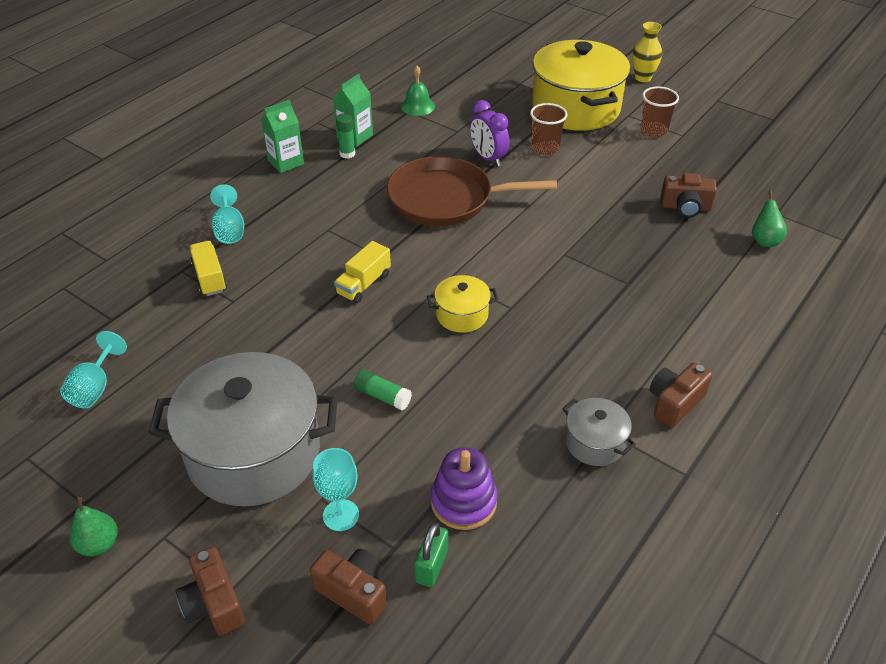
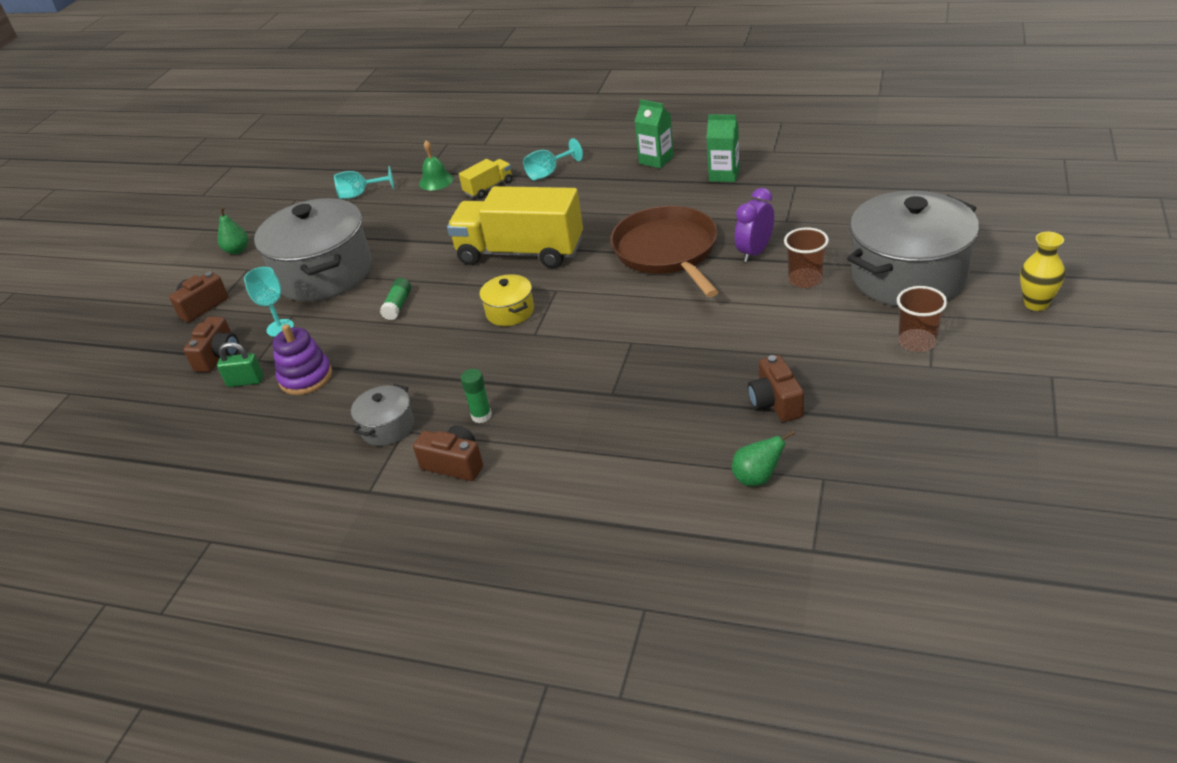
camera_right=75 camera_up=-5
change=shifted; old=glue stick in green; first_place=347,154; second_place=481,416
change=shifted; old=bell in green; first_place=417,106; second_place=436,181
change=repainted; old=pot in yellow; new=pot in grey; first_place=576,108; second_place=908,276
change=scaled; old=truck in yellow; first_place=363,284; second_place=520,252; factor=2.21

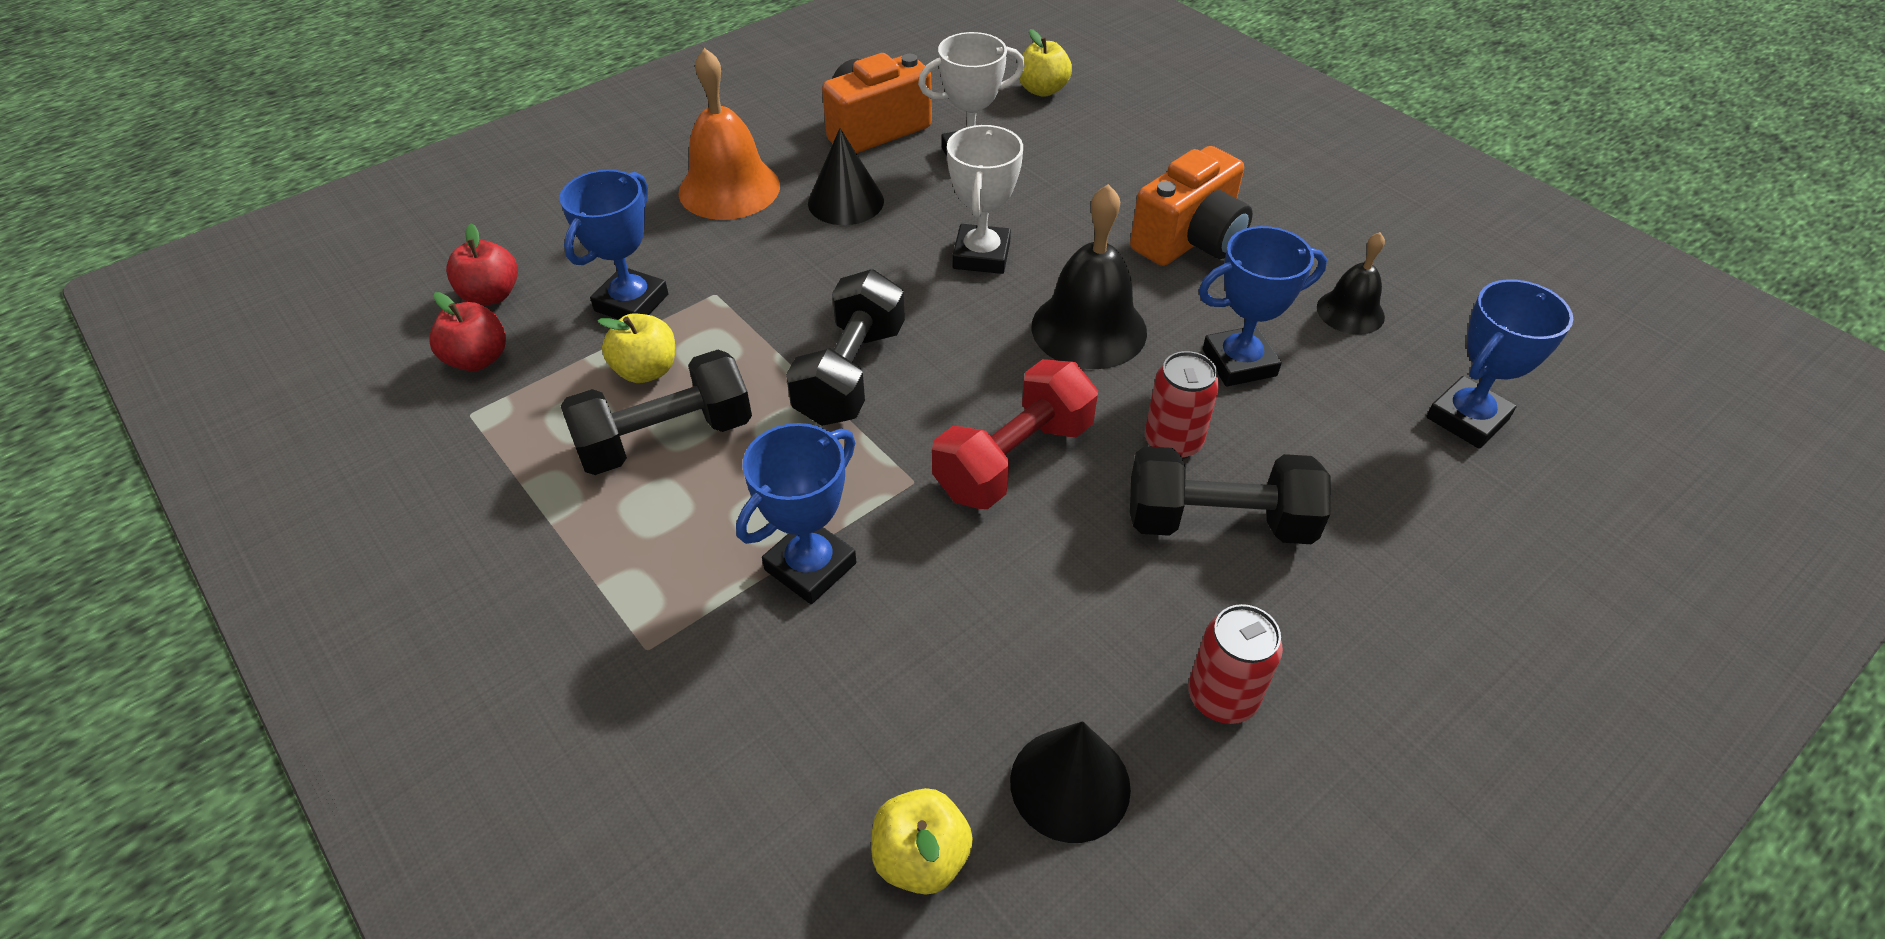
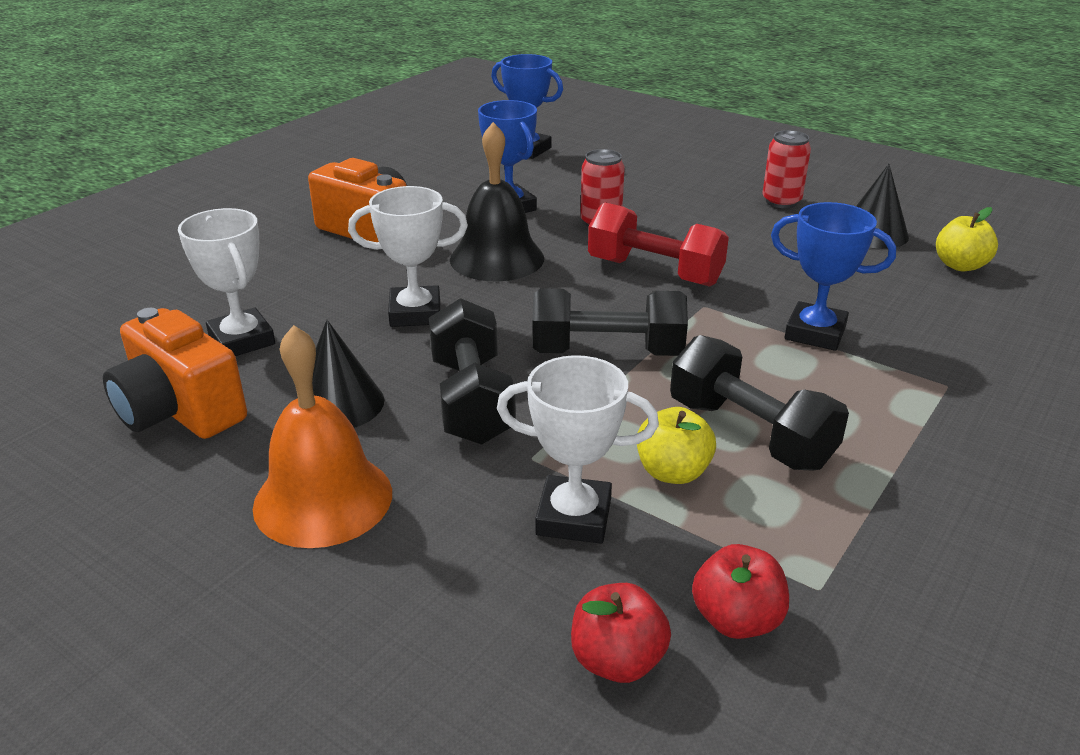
camera_right=-105 camera_up=-15
change=gone; old=apple in yellow; first_place=1042,90
change=gone; old=bell in black; first_place=1350,312
change=shifted; old=dumbbell in black; first_place=1218,522; second_place=472,400
change=repainted; old=trophy in blue; new=trophy in white; first_place=631,303; second_place=574,517

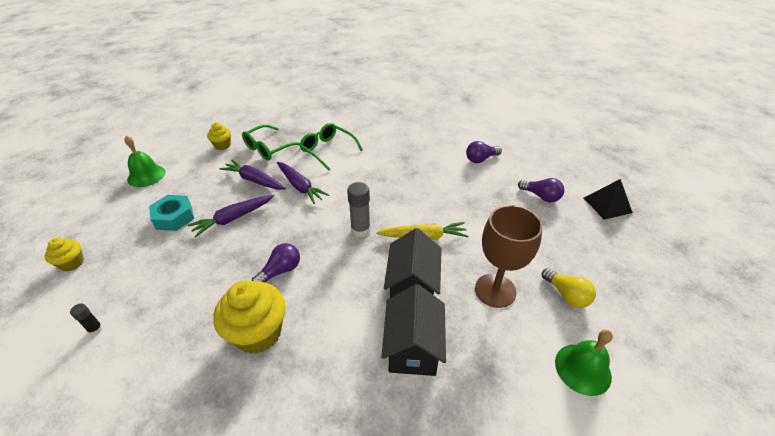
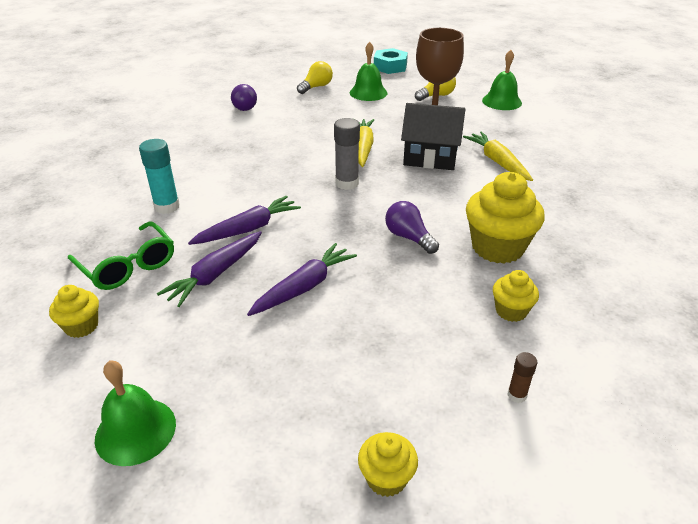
camera_right=-85 camera_up=-5
change=gone; old=pyramid in black; first_place=607,205
change=new; new=bell in green; second_place=368,92
change=new; new=cupcake in yellow; second_place=511,311
change=shifted; old=nut in turquoise; first_place=174,217; second_place=390,67
change=swapped; old=glasses in green; new=glue stick in turquoise; first_place=328,150; second_place=167,207
change=swapped; old=house in black; new=carrot in yellow; first_place=413,347; second_place=497,162
change=repainted; old=glue stick in black; new=glue stick in brown; first_place=95,329; second_place=517,395
change=repainted; old=light bulb in purple; new=light bulb in yellow; first_place=541,196; second_place=316,87
change=rotated; old=carrot in purple; first_place=233,218; second_place=304,287; degrees=-105

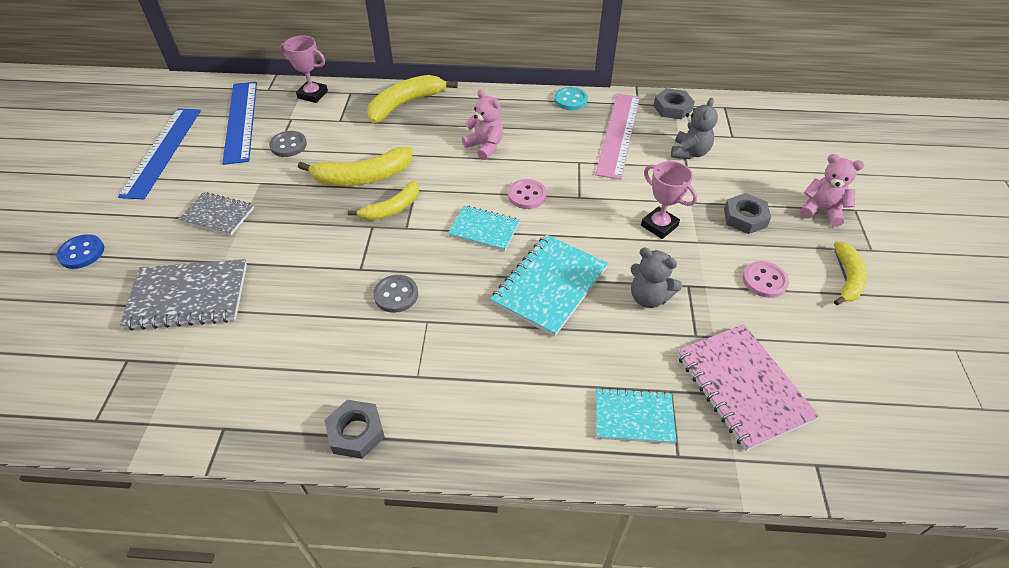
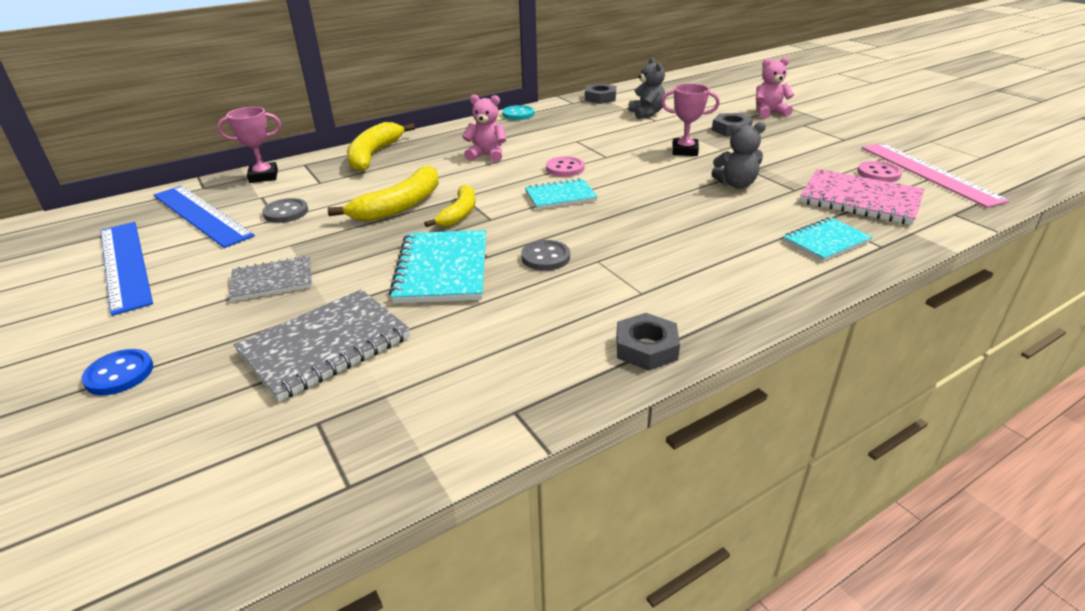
camera_right=-35 camera_up=-15
change=gone; old=banana in yellow; first_place=847,278
change=shifted; old=notebook in turquoise; first_place=549,286; second_place=442,269
change=shifted; old=ruler in pink; first_place=618,134; second_place=928,173
change=shifted; old=button in pink; first_place=764,281; second_place=878,173

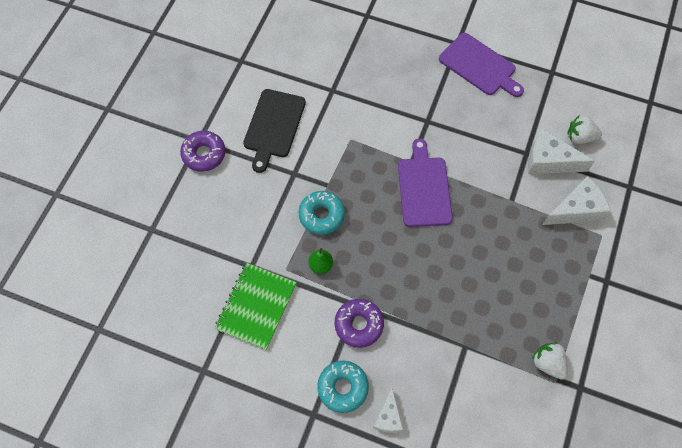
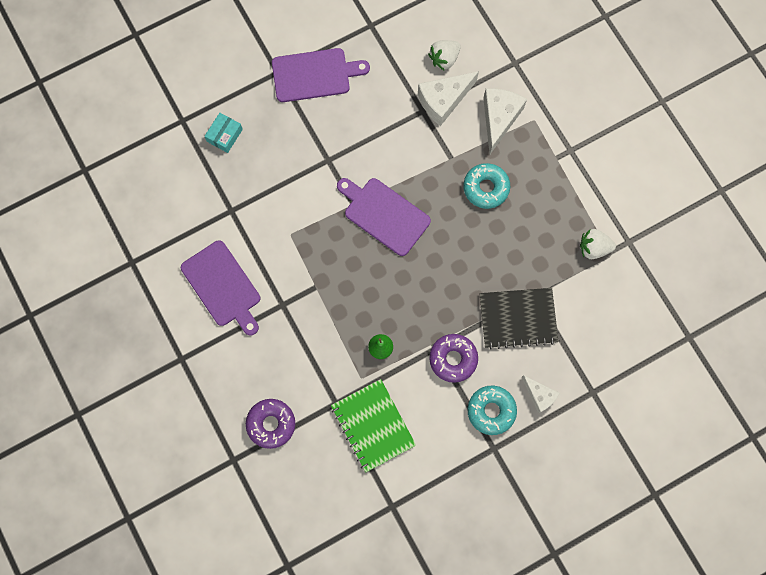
camera_right=-50 camera_up=10
change=new; new=box in turquoise; second_place=224,135
change=new; new=notebook in black; second_place=518,318
change=shifted; old=donut in purple; first_place=204,154; second_place=271,424
change=shifted; old=donut in turquoise; first_place=321,215; second_place=486,188
change=repainted; old=cutting board in black; new=cutting board in purple; first_place=273,126; second_place=222,286

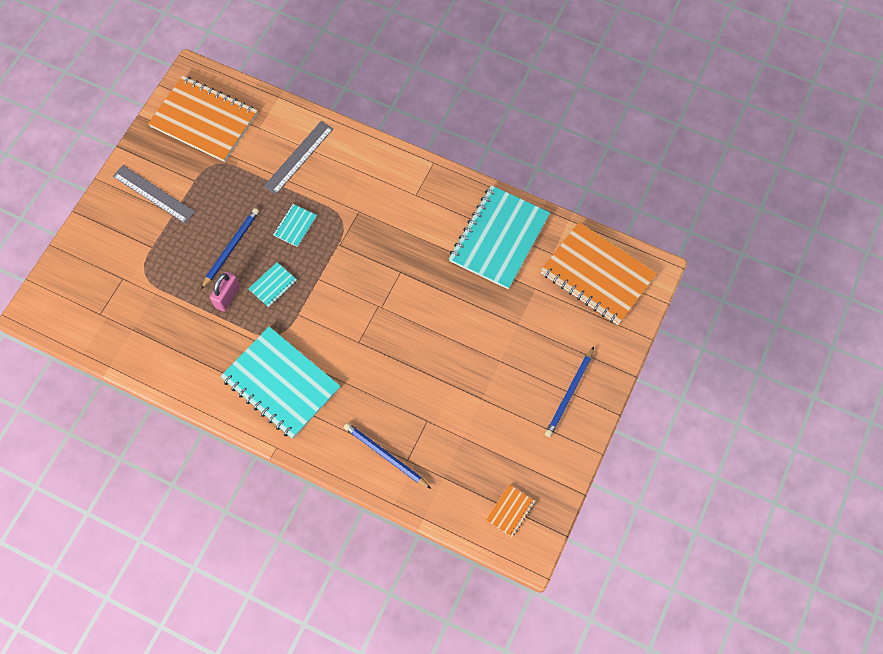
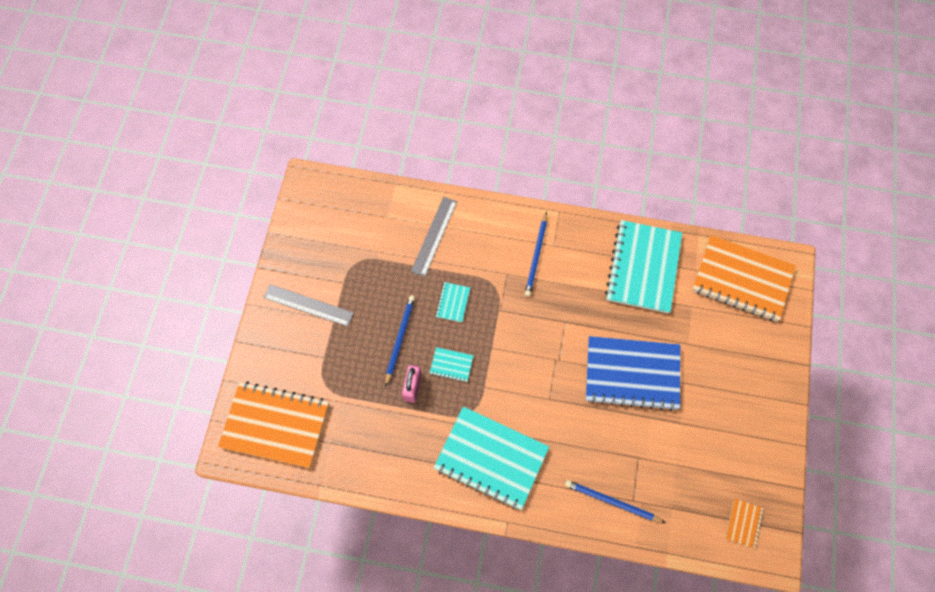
camera_right=-15 camera_up=0
change=new; new=notebook in blue; second_place=632,374
change=shifted; old=notebook in orange; first_place=204,120; second_place=275,425
change=shifted; old=pencil in blue; first_place=569,393; second_place=536,256
change=rotated; old=notebook in turquoise; first_place=273,285; second_place=451,365; degrees=75

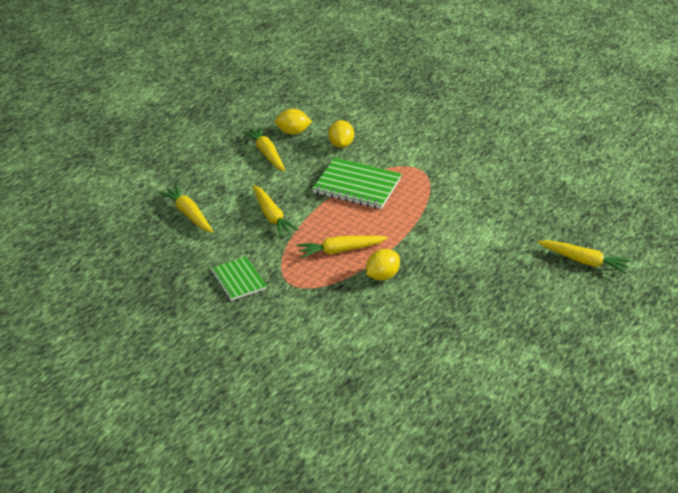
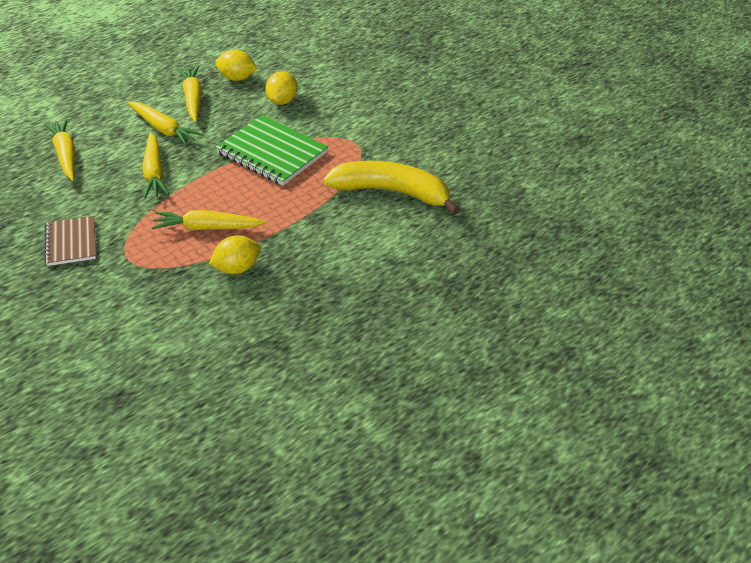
camera_right=15 camera_up=5
change=new; new=banana in yellow; second_place=392,192
change=shifted; old=carrot in yellow; first_place=583,261; second_place=163,129
change=repainted; old=notebook in green; new=notebook in brown; first_place=238,280; second_place=71,242

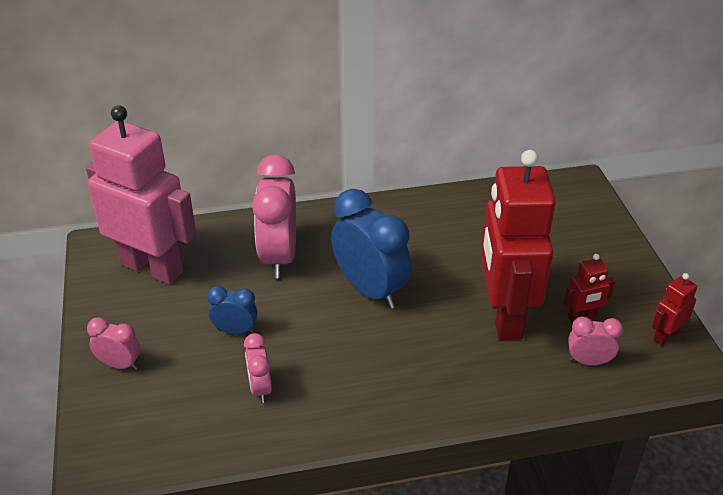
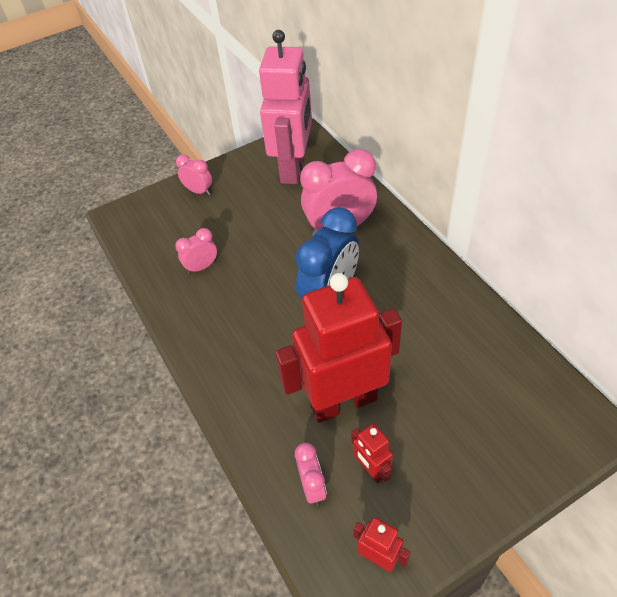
camera_right=75 camera_up=10
change=gone; old=clock in blue; first_place=235,331
change=rotated; old=clock in pink; first_place=120,364; second_place=199,191; degrees=-60

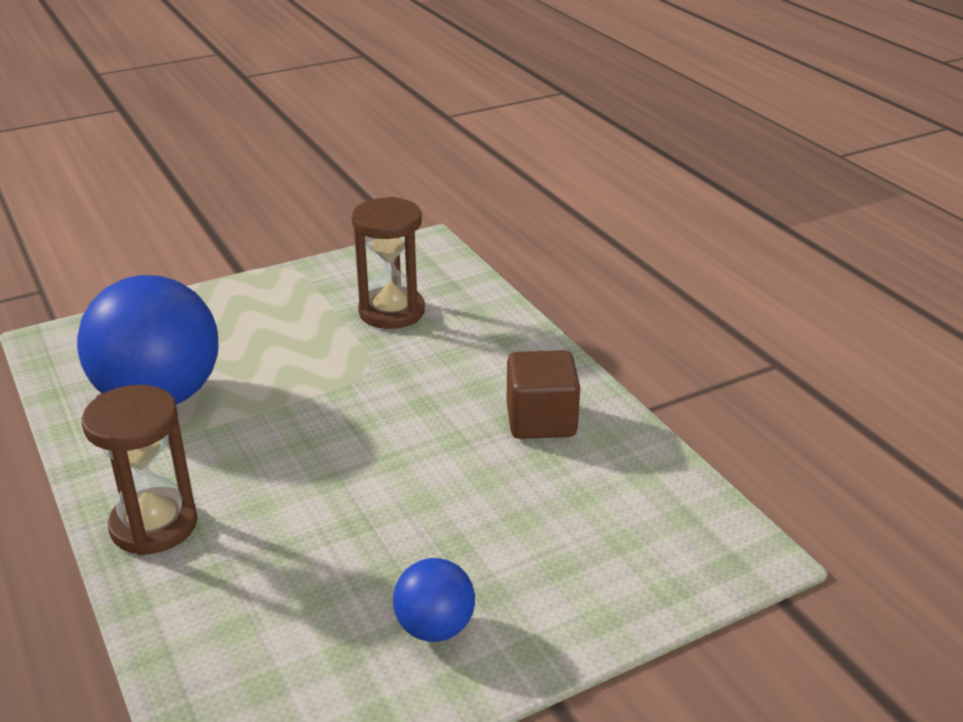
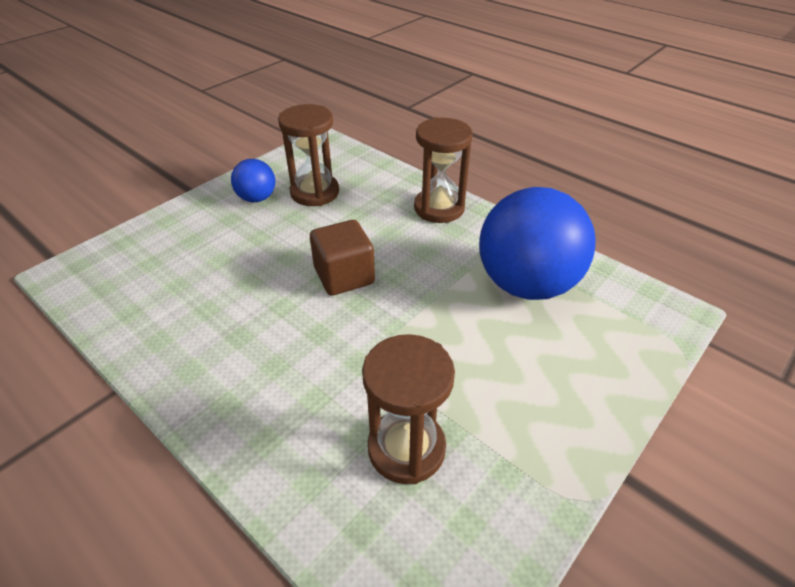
camera_right=160 camera_up=10
change=new; new=hourglass in brown; second_place=314,192
change=shifted; old=cube in brown; first_place=541,420; second_place=344,276

